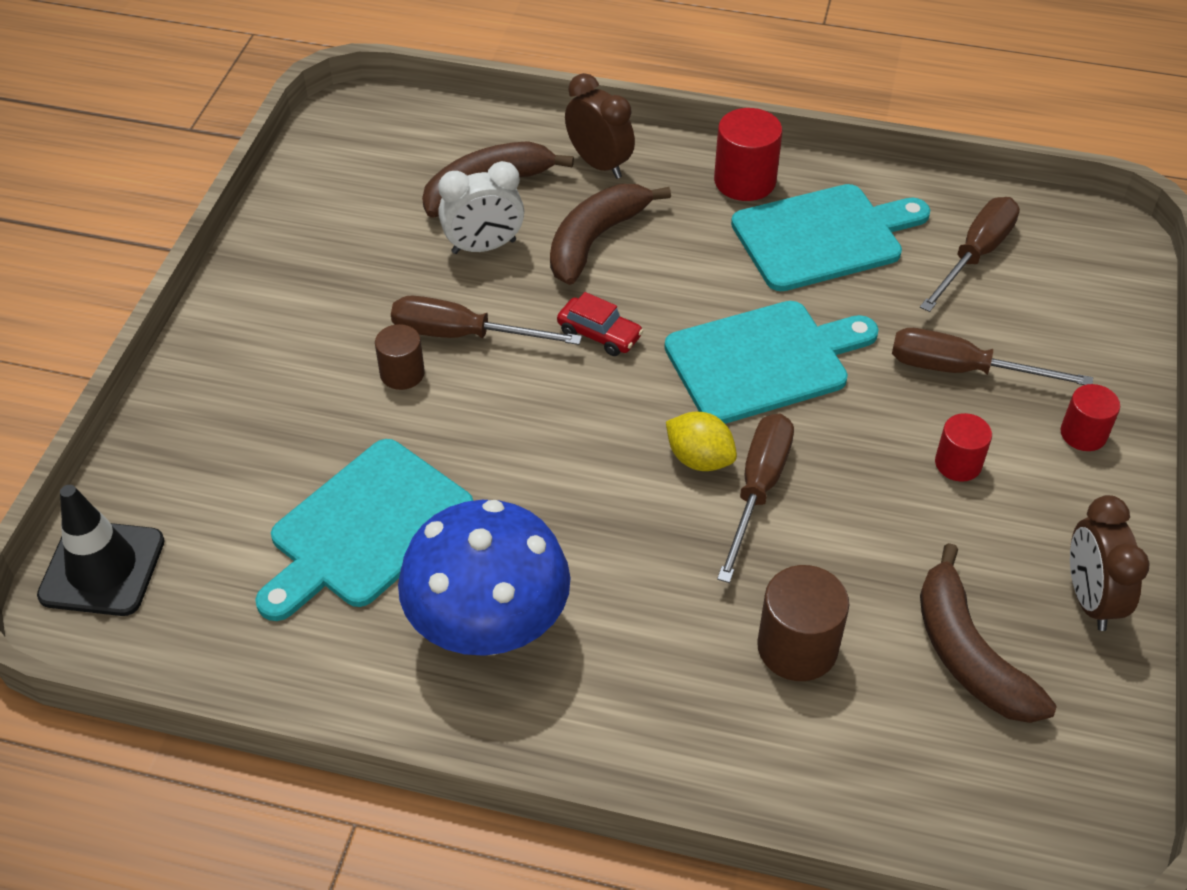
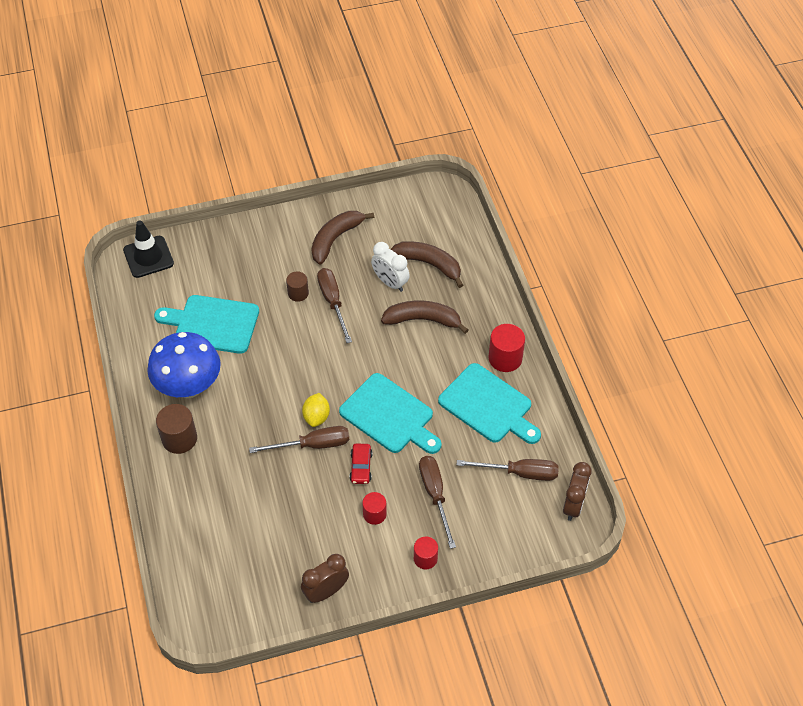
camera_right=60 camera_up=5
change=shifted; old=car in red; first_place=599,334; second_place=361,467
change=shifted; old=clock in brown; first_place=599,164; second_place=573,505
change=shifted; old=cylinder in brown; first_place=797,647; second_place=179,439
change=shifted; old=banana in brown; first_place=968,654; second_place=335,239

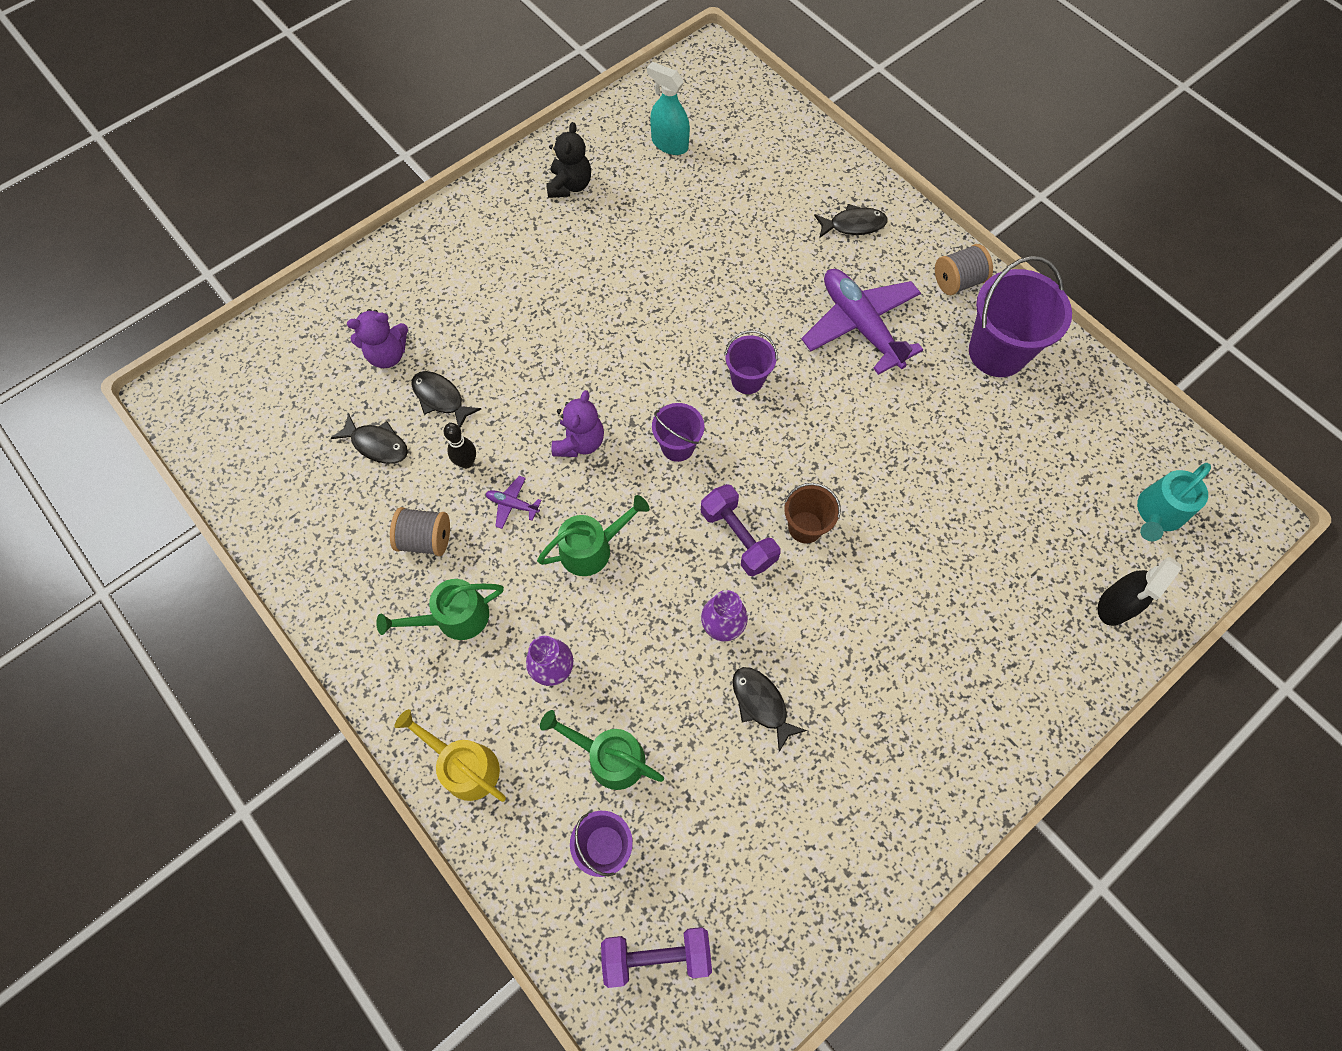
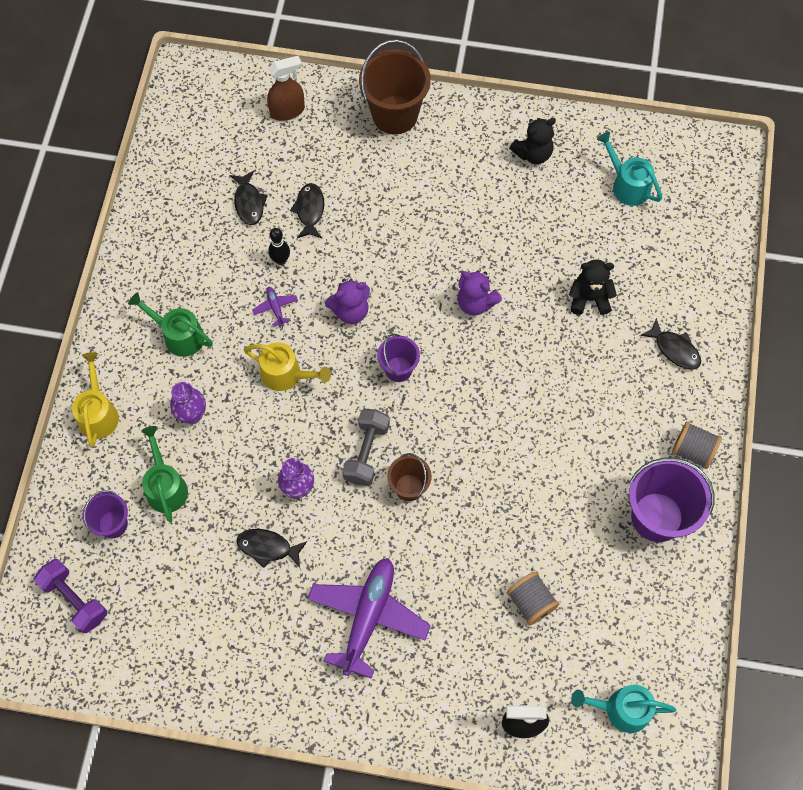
camera_right=50 camera_up=0
change=gone; old=bucket in purple; first_place=747,380
change=new; new=spray bottle in brown; second_place=287,111
change=new; new=bucket in brown; second_place=395,115
change=new; new=teddy bear in black; second_place=589,298
change=shifted; old=teddy bear in purple; first_place=388,354; second_place=475,303
change=shifted; old=spool in grey; first_place=426,539; second_place=531,602
change=shifted; old=plane in purple; first_place=860,326; second_place=368,617
change=swapped; old=spray bottle in turquoise; new=watering can in turquoise; first_place=669,144; second_place=627,185
change=repainted; old=watering can in green; new=watering can in yellow; first_place=592,548; second_place=286,374
change=repainted; old=dumbbell in purple; new=dumbbell in grey; first_place=738,537; second_place=366,452
change=rotated; old=fish in black; first_place=761,704; second_place=268,548; degrees=-90

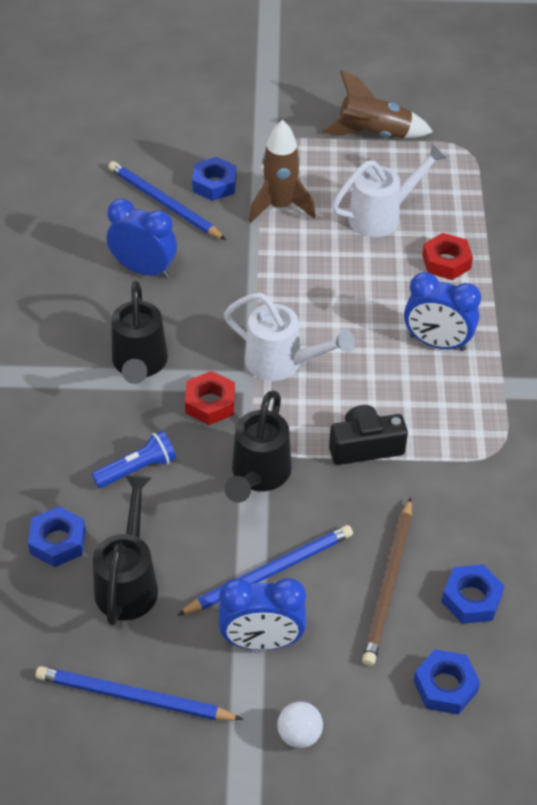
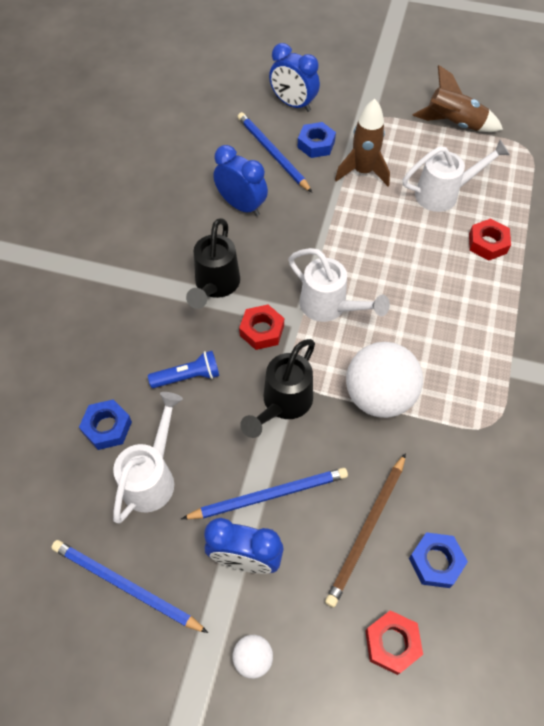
camera_right=15 camera_up=10
change=shifted; old=clock in blue; first_place=437,343; second_place=293,104
change=swapped; old=camera in black; new=ball in white; first_place=365,446; second_place=379,396
change=repainted; old=watering can in black; new=watering can in white; first_place=129,581; second_place=152,476
change=repainted; old=nut in blue; new=nut in red; first_place=445,686; second_place=392,643

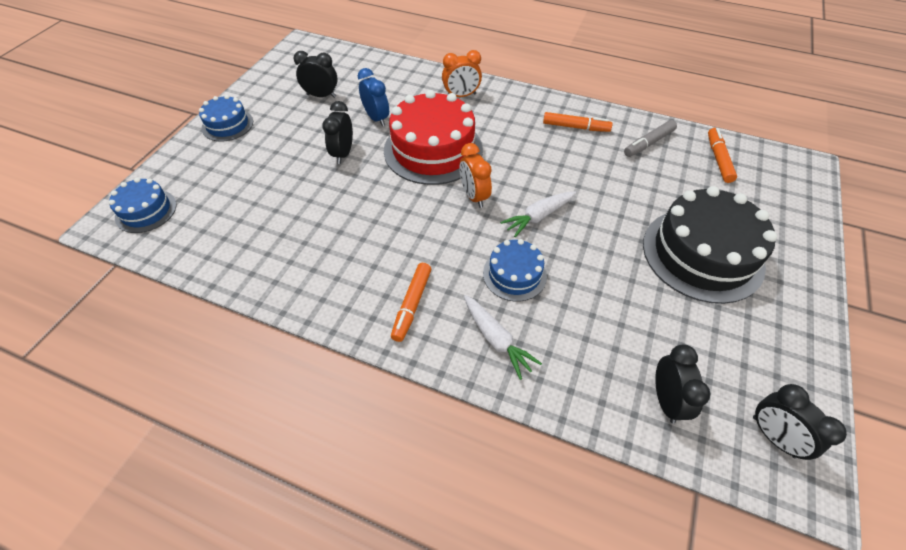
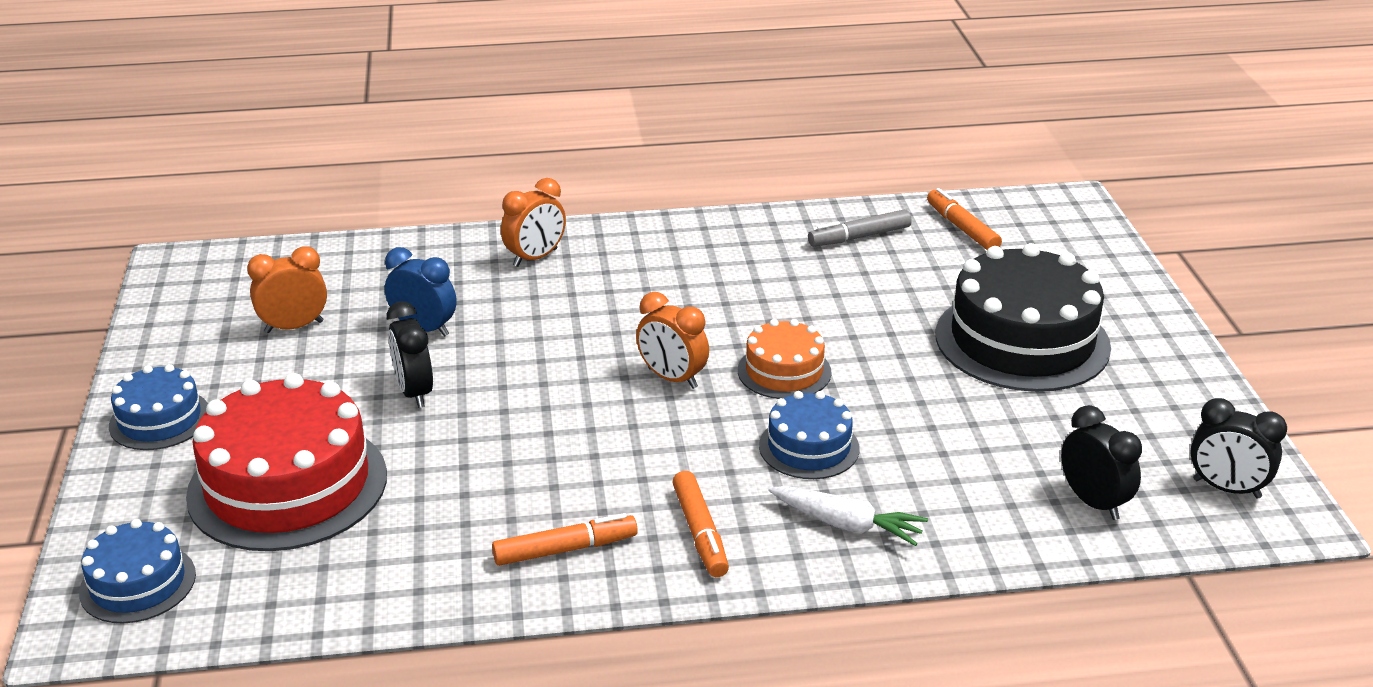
camera_right=-30 camera_up=-20
change=shifted; old=cake in red; first_place=433,149; second_place=288,485
change=shifted; old=marker in orange; first_place=575,127; second_place=565,549
change=swapped; old=carrot in white; new=cake in orange; first_place=538,217; second_place=784,371
change=repainted; old=clock in black; new=clock in orange; first_place=321,96; second_place=294,327
change=rotated; old=marker in grey; first_place=648,143; second_place=859,237; degrees=45

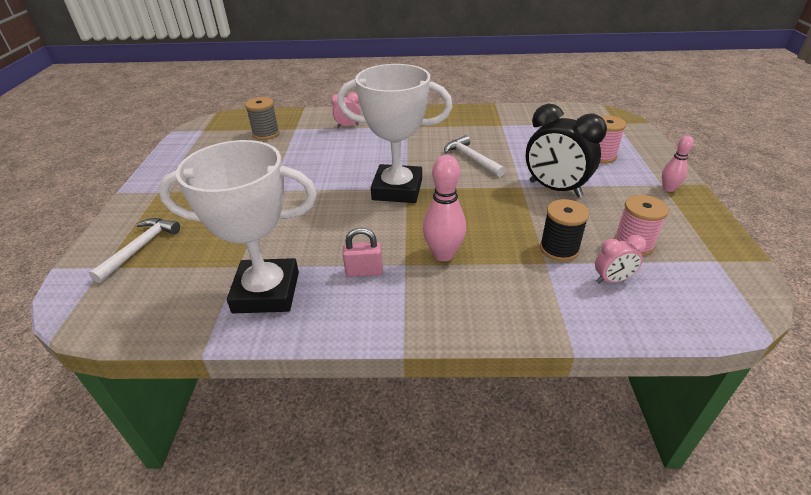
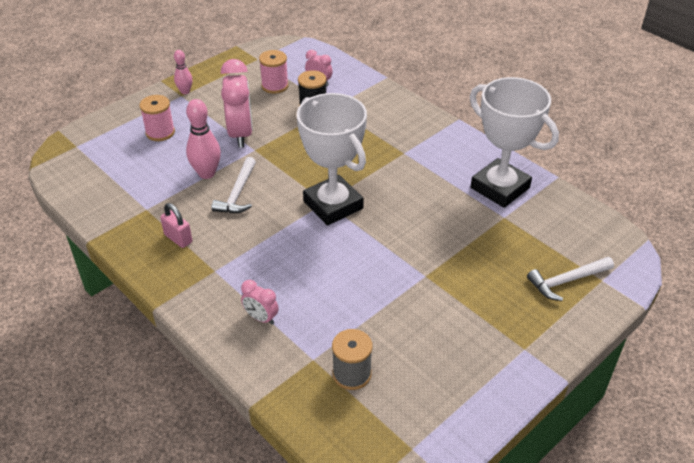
camera_right=-135 camera_up=5
change=shifted; old=padlock in pink; first_place=364,271; second_place=178,238
change=shifted; old=bowling pin in pink; first_place=443,254; second_place=206,173
change=repainted; old=clock in black; new=clock in pink; first_place=555,189; second_place=240,134

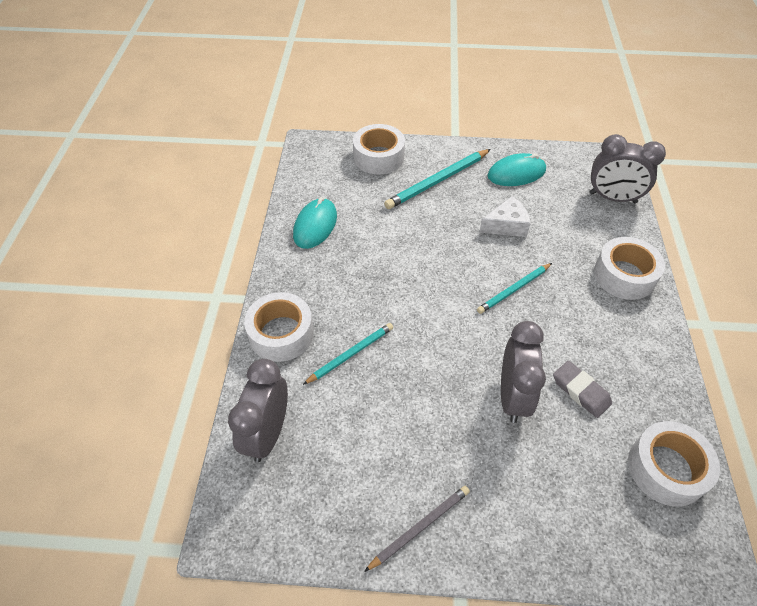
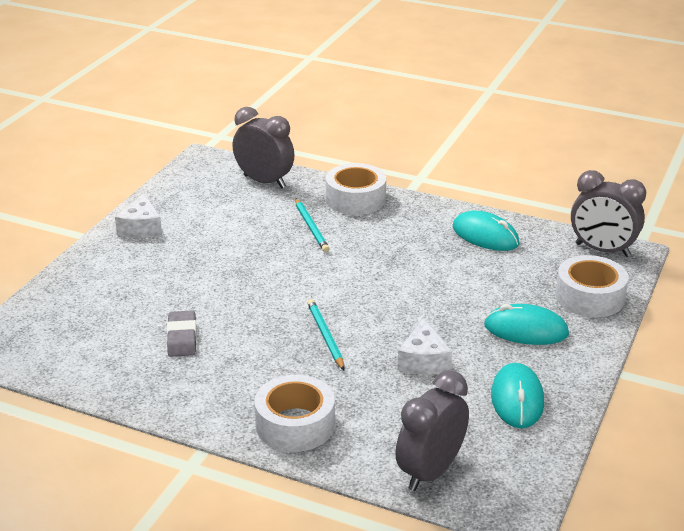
camera_right=110 camera_up=-20
change=gone; old=tape in white; first_place=666,469
change=shifted; old=clock in grey; first_place=513,396; second_place=602,250
change=swapped; old=pencil in grey; new=cheese in white; first_place=420,527; second_place=141,228
change=swapped; old=pencil in turquoise; new=mouse in turquoise; first_place=437,181; second_place=526,330
change=rotated; old=eraser in grey; first_place=581,391; second_place=182,338; degrees=-75

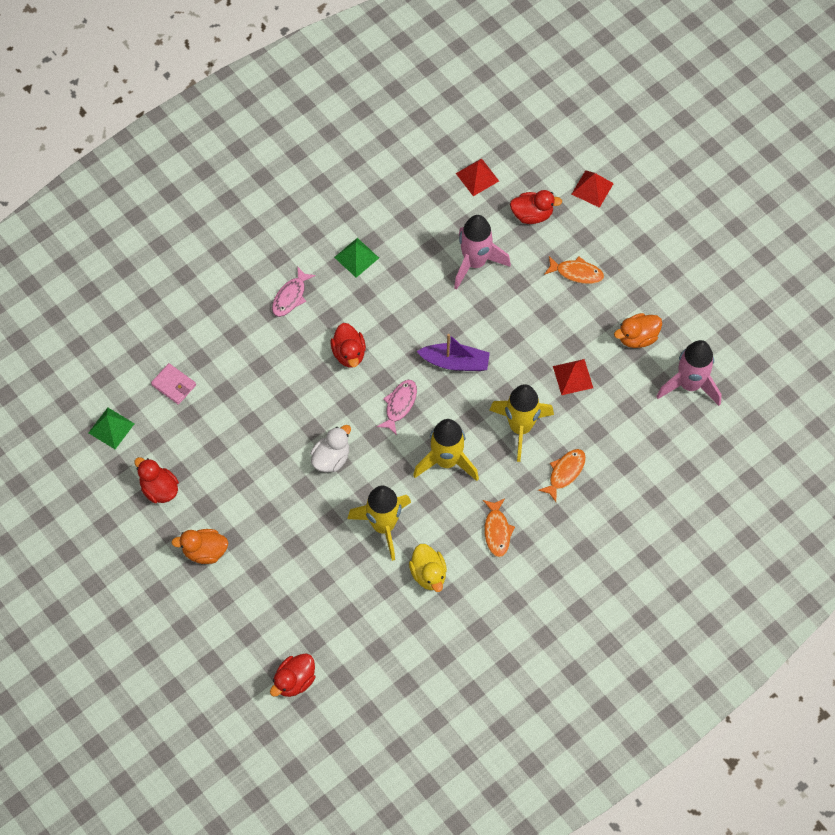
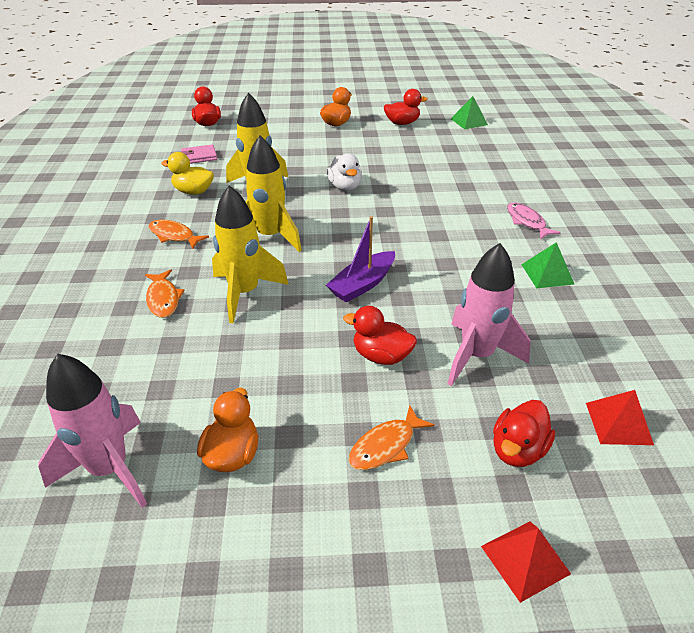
camera_right=125 camera_up=-25
change=gone; old=fish in pink; first_place=399,405
change=gone; old=pyramid in red; first_place=573,377
change=shifted; old=wallet in pink; first_place=174,385; second_place=199,157
change=shifted; old=duck in red; first_place=349,353; second_place=381,356

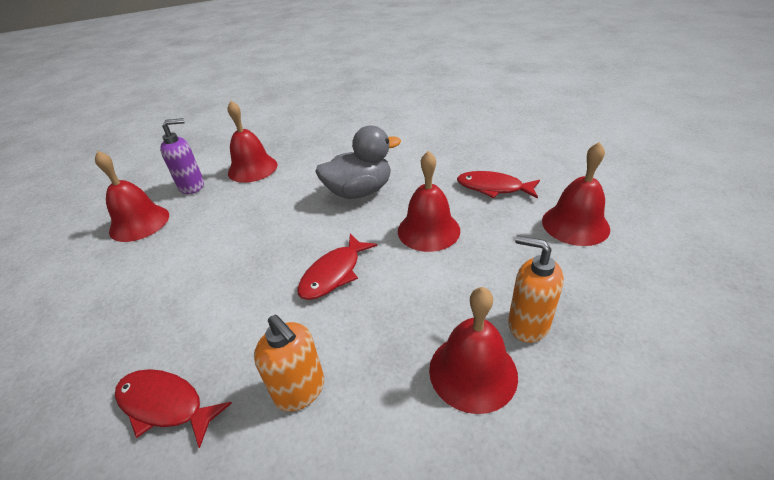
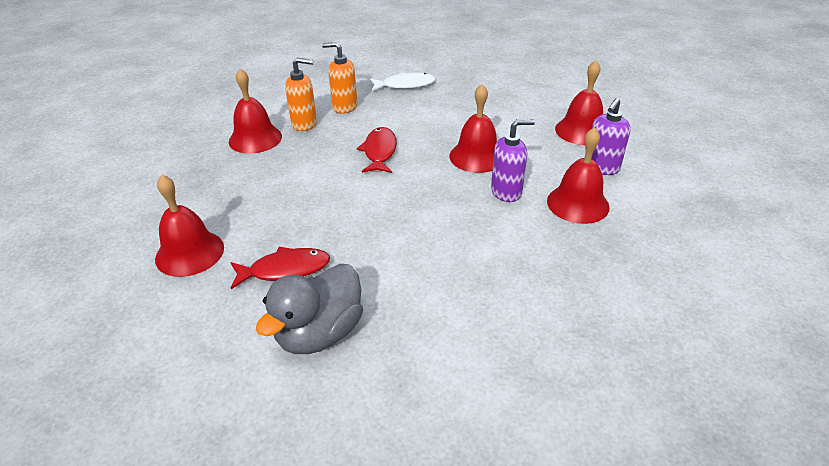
camera_right=145 camera_up=0
change=new; new=soap dispenser in purple; second_place=506,192
change=shifted; old=duck in grey; first_place=359,192; second_place=319,333
change=shifted; old=bell in red; first_place=428,230; second_place=476,156
change=shifted; old=soap dispenser in orange; first_place=528,324; second_place=304,124
change=repainted; old=fish in red; new=fish in white; first_place=165,405; second_place=405,85

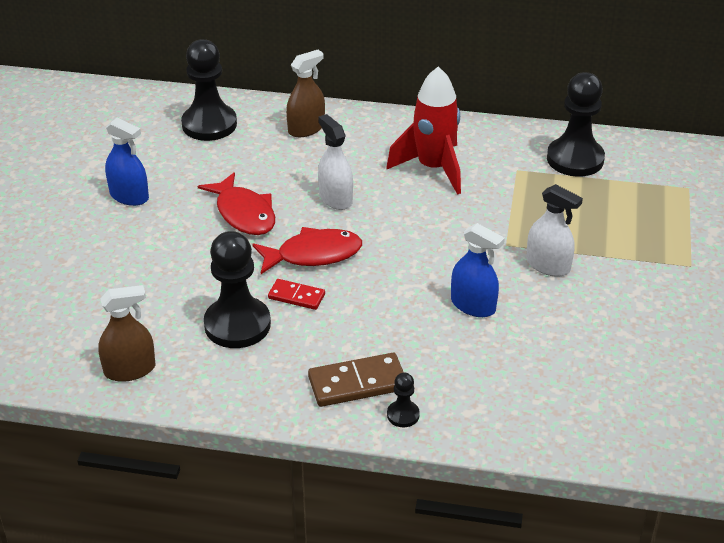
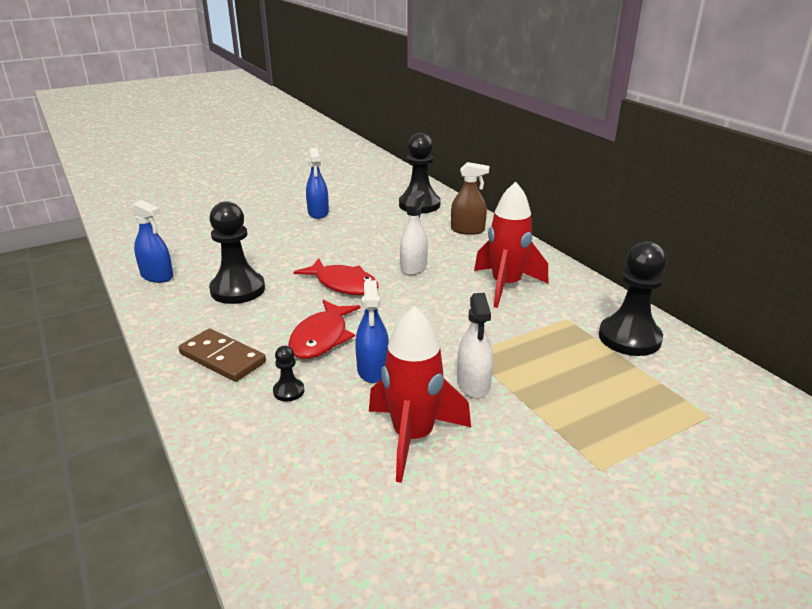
camera_right=50 camera_up=-10
change=gone; old=domino in red; first_place=296,296
change=new; new=rocket in red; second_place=413,437
change=shifted; old=fish in red; first_place=244,213; second_place=322,338
change=shifted; old=pawn in black; first_place=403,415; second_place=288,391
change=repainted; old=spray bottle in brown; new=spray bottle in blue; first_place=130,370; second_place=157,276

